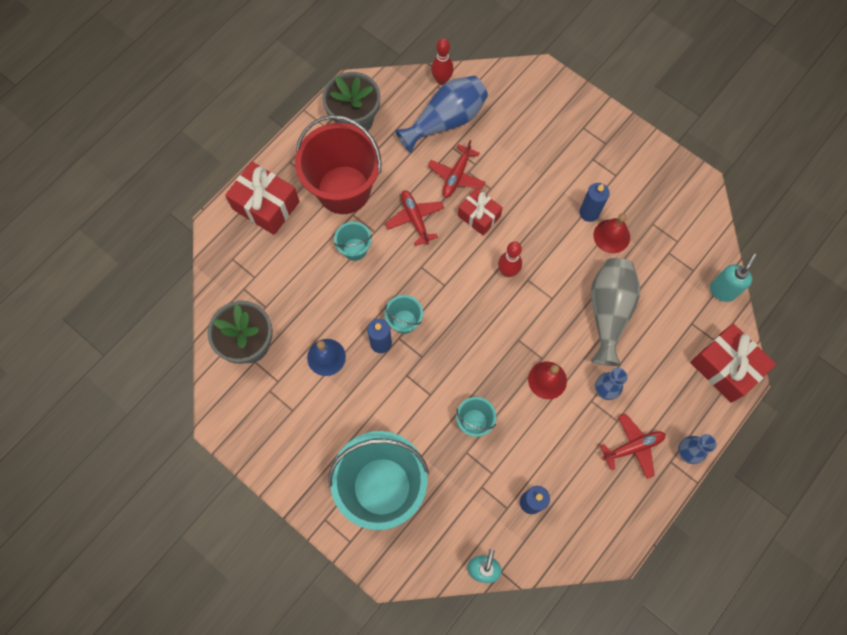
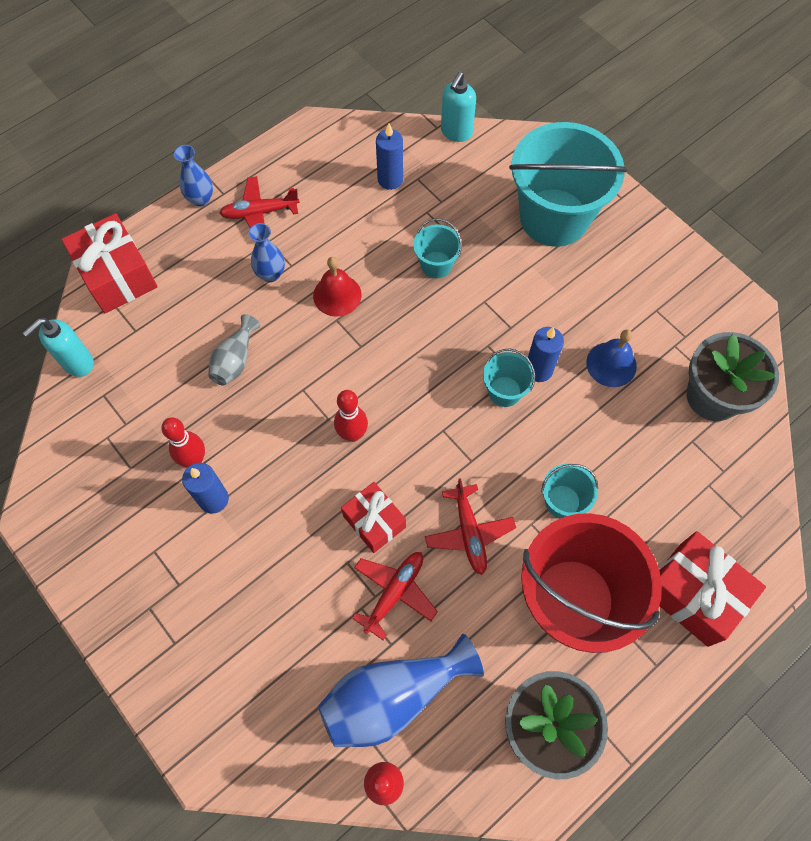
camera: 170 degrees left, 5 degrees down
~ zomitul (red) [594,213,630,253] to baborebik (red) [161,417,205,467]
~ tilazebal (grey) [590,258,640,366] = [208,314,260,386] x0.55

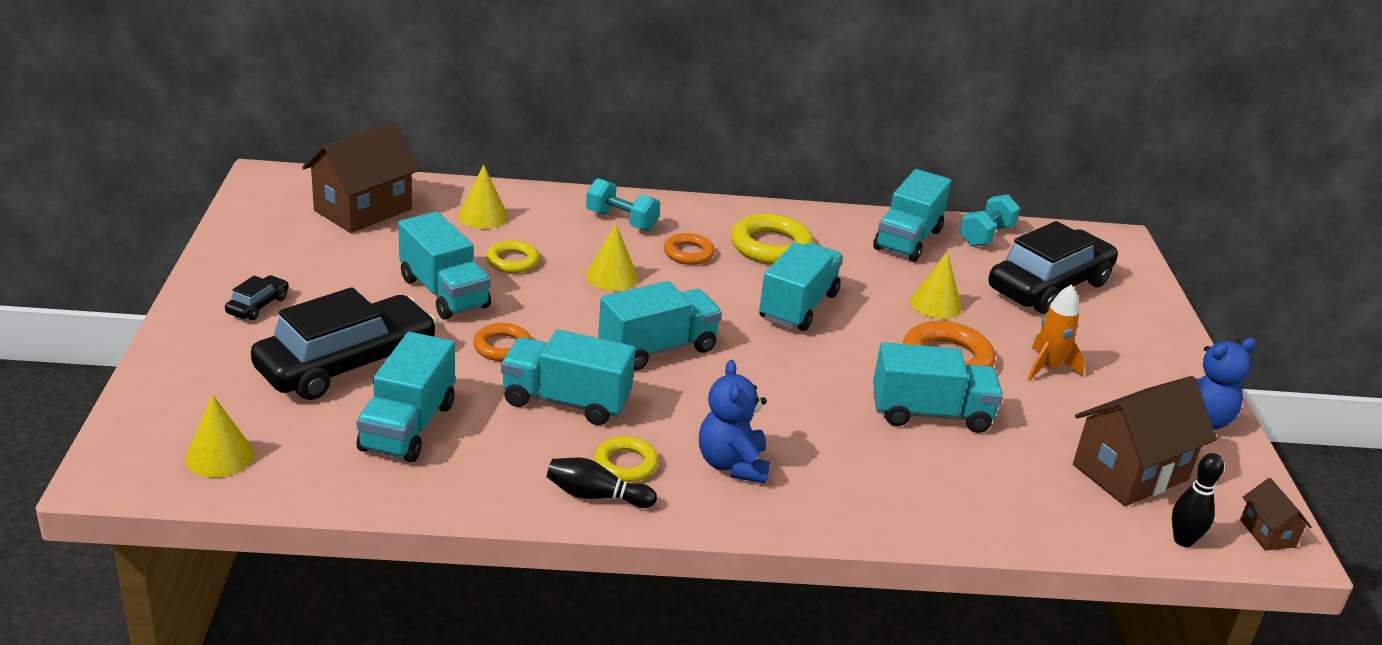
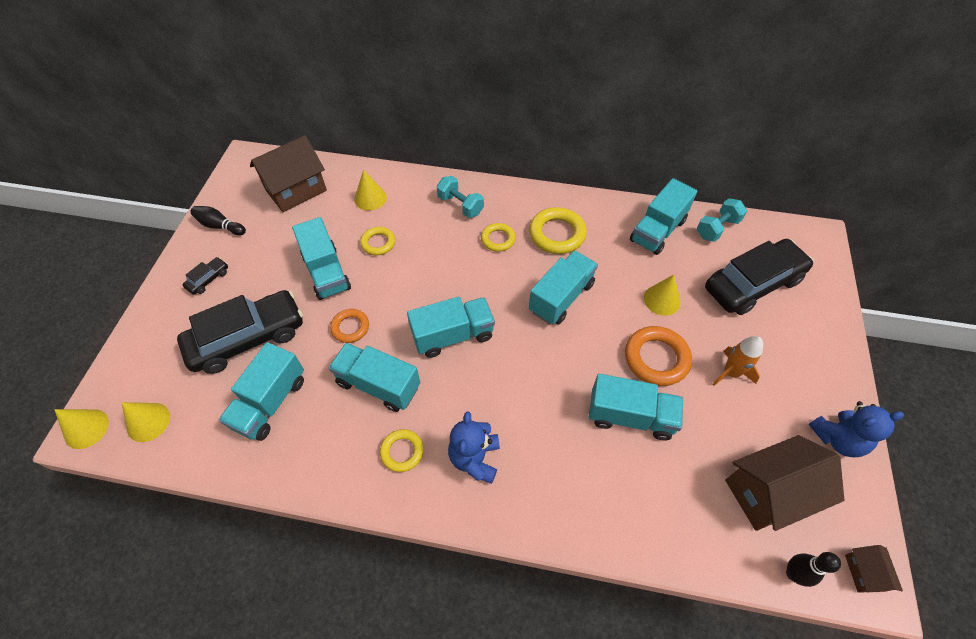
camera: 15 degrees right, 25 degrees up
~ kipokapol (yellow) [586,223,638,291] to [54,409,109,449]
~ baborebik (black) [547,458,657,508] to [190,206,246,236]
~ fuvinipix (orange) [664,233,715,265] to fuvinipix (yellow) [481,223,516,252]

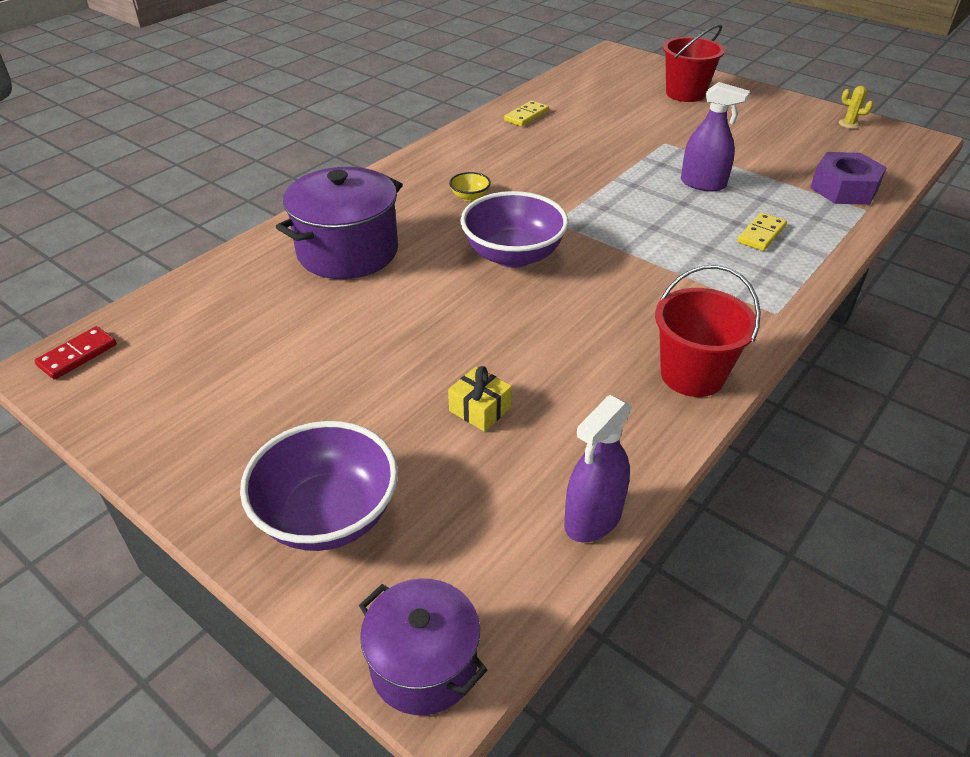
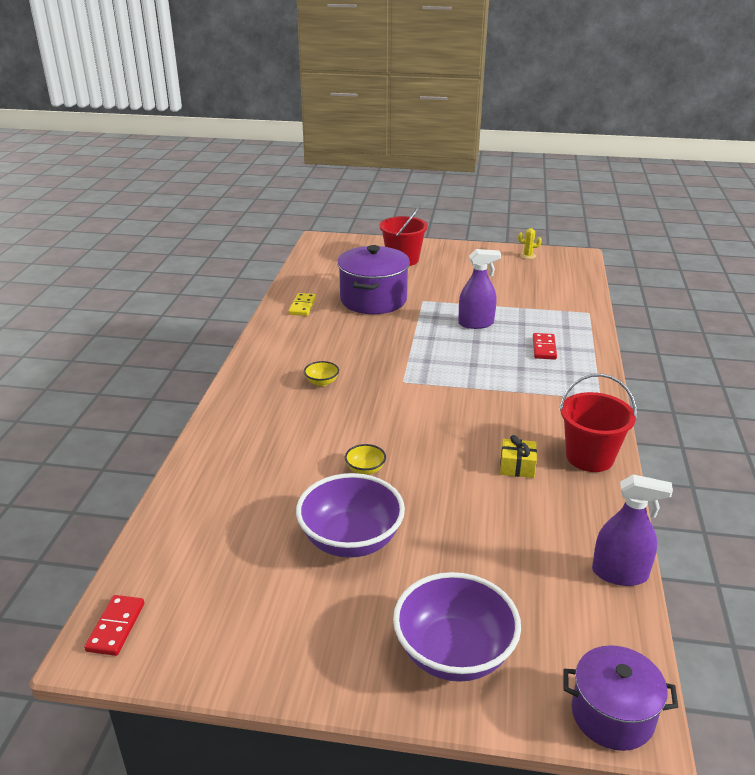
camera: 30 degrees left, 10 degrees down
~ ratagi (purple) [460,191,568,268] to [296,473,405,558]
~ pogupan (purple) [276,167,403,279] to [337,245,410,314]
+ ratagi (yellow) [345,444,386,475]
~ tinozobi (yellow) [448,366,512,432] to [500,435,537,478]
~ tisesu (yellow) [737,212,787,251] to tisesu (red) [533,333,557,360]
~ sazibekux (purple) [564,395,632,542] = [592,474,673,586] 90 degrees counterclockwise
- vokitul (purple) [810,152,887,205]

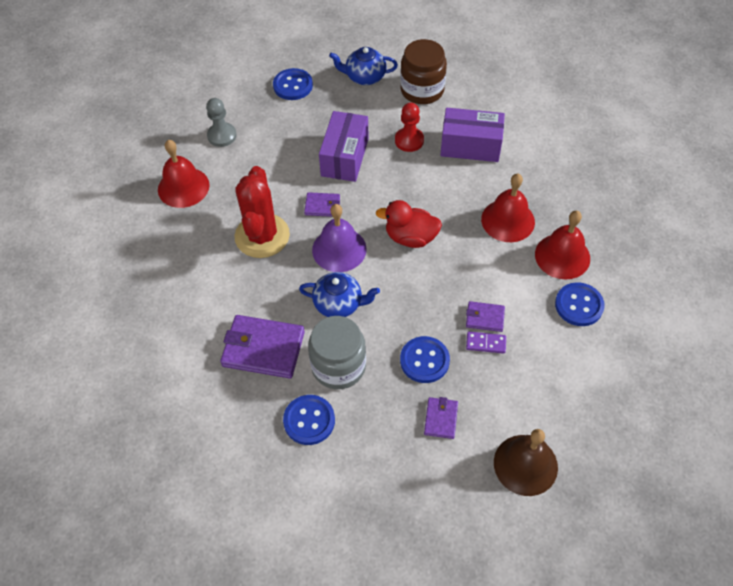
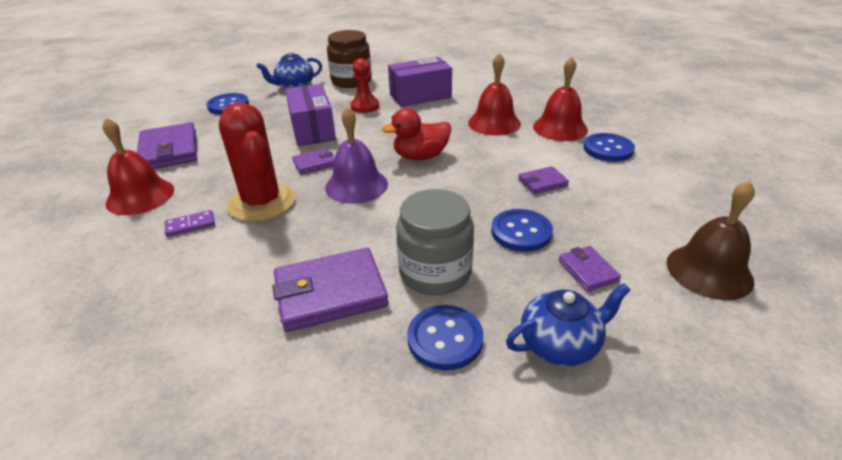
camera: 30 degrees left, 20 degrees down
~ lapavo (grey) [206,98,237,147] to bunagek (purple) [137,122,197,169]
~ tisesu (purple) [466,332,506,354] to [165,210,215,237]
~ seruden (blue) [299,272,380,317] to [506,283,630,366]

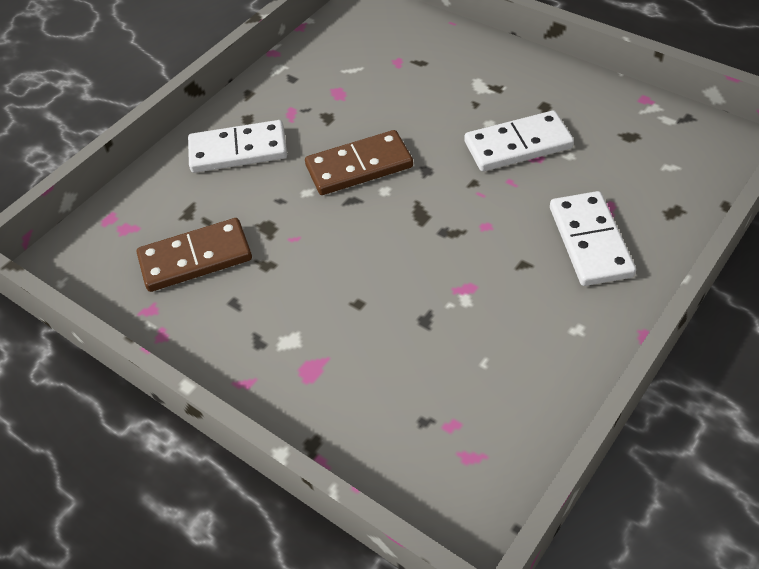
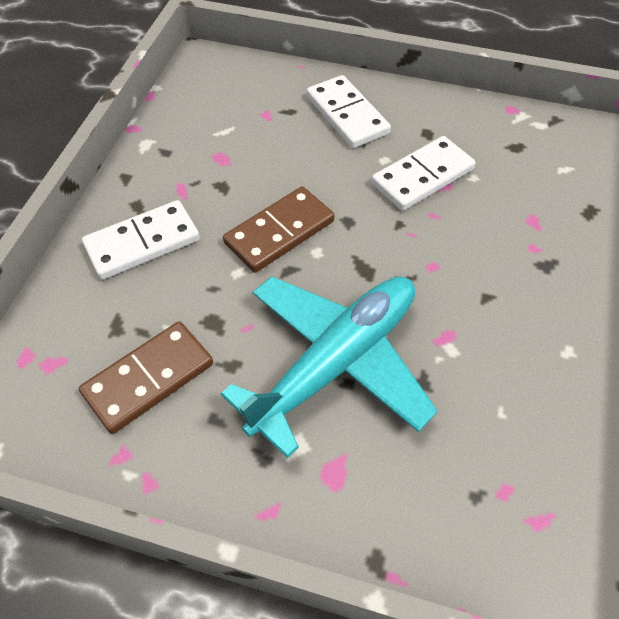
camera: 25 degrees left, 5 degrees up
+ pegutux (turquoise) [221,276,438,458]
~ tisesu (white) [550,191,636,286] to [306,75,391,148]

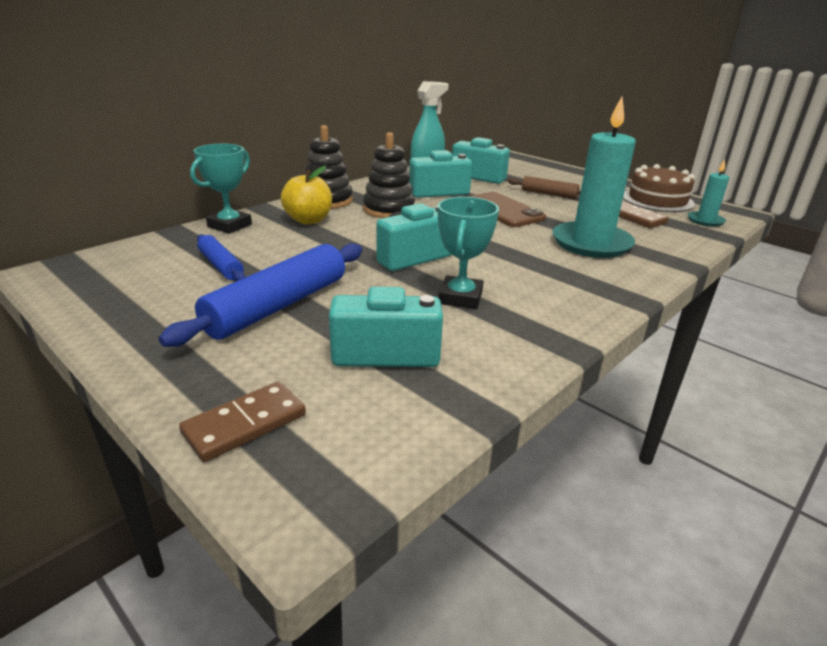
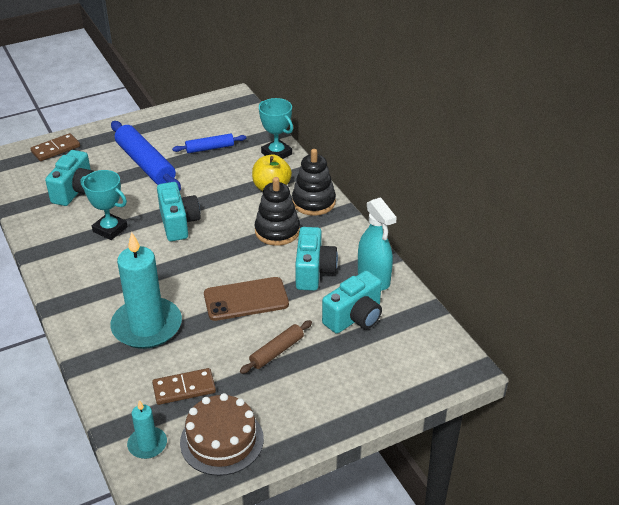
camera: 110 degrees right, 10 degrees up
~ tisesu (brown) [179,381,306,462] = [30,133,80,161] 75 degrees clockwise

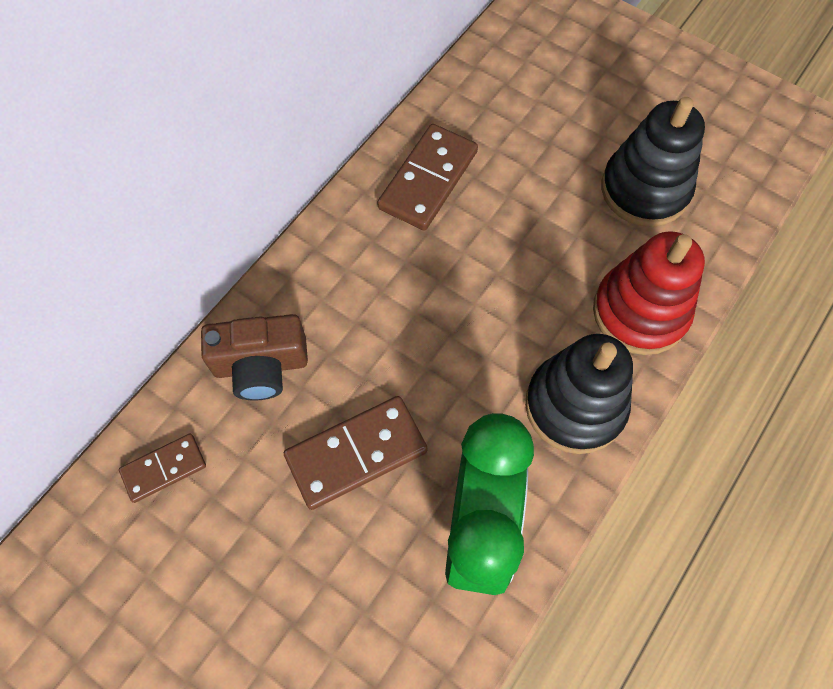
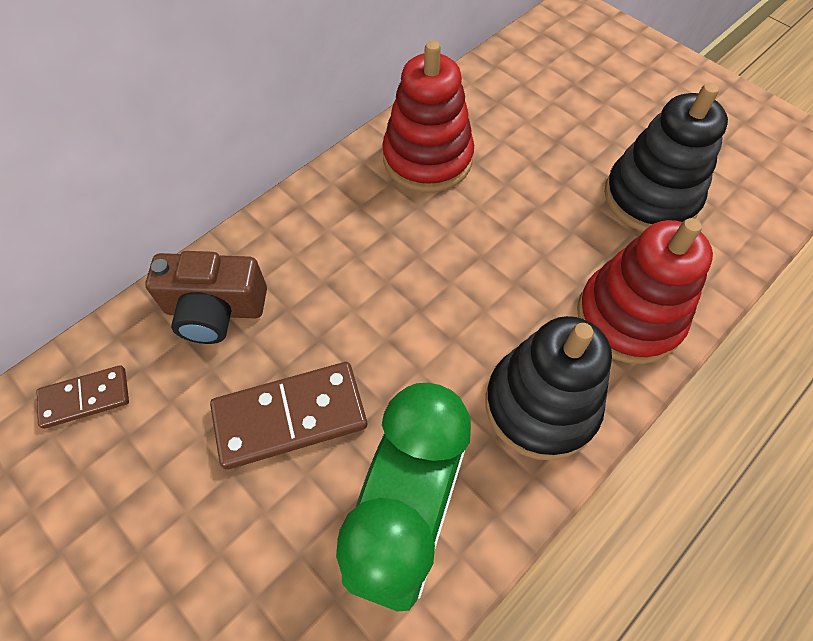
camera: 10 degrees right, 5 degrees down
~ tisesu (brown) [377,124,478,231] to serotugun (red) [382,40,474,192]

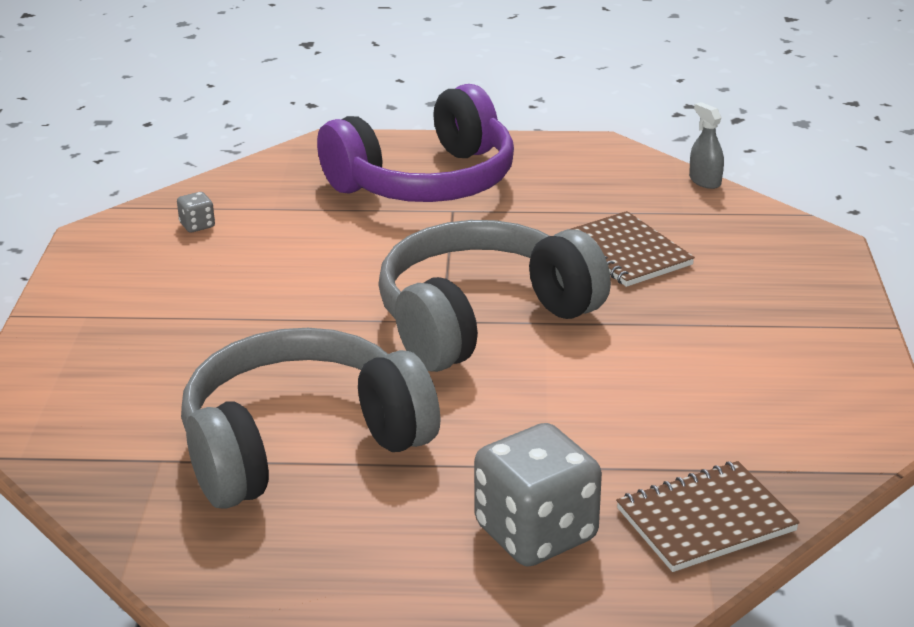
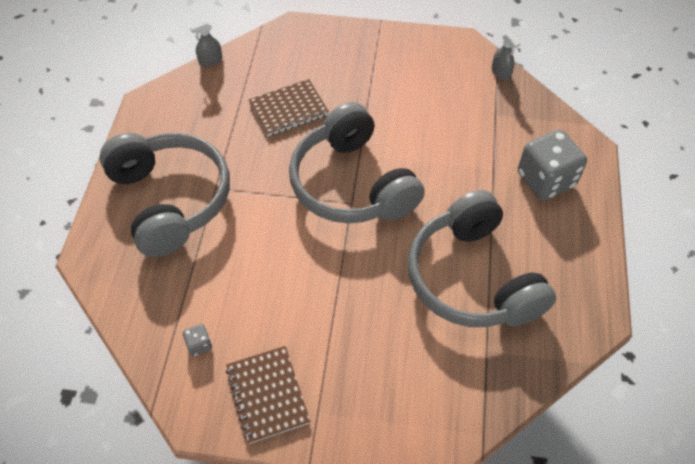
camera: 85 degrees left, 25 degrees up
~ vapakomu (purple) [317,84,514,202] to vapakomu (grey) [99,133,230,257]
~ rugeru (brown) [616,461,800,572] to [226,346,311,444]
+ sazibekux (grey) [492,32,520,80]

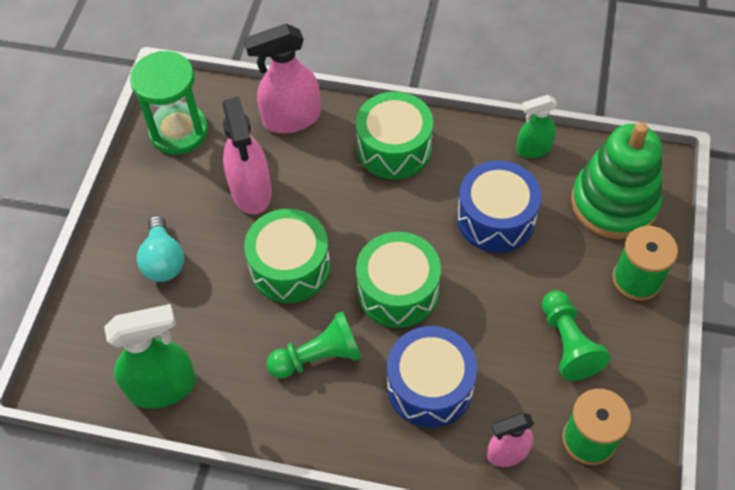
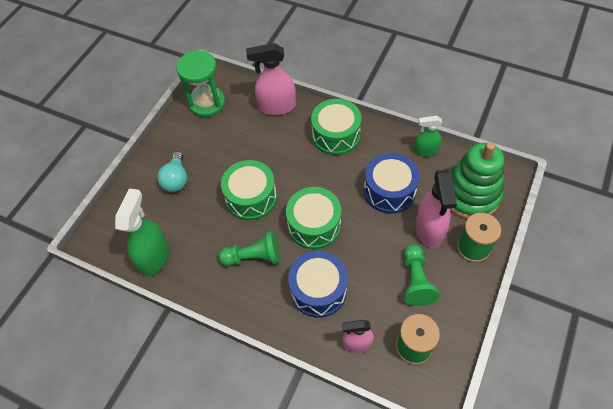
camera: 15 degrees right, 0 degrees up
~ sazibekux (green) [104,304,196,409] = [115,188,169,276] 75 degrees counterclockwise
~ sazibekux (pink) [222,96,272,214] to [415,170,457,248]

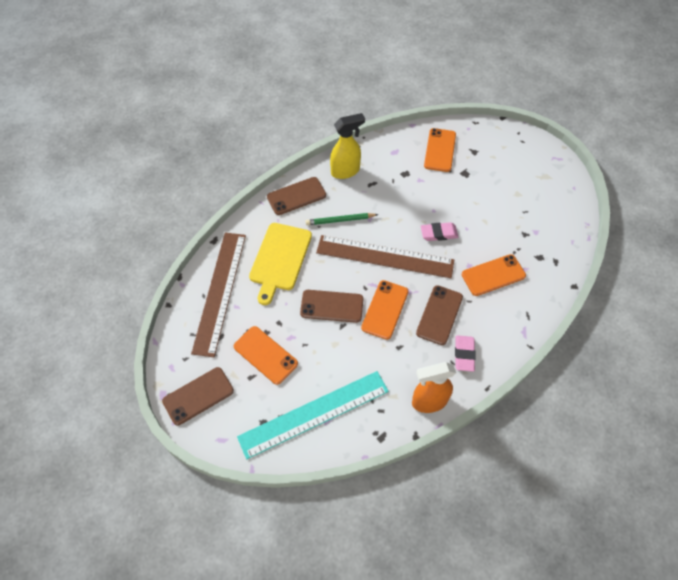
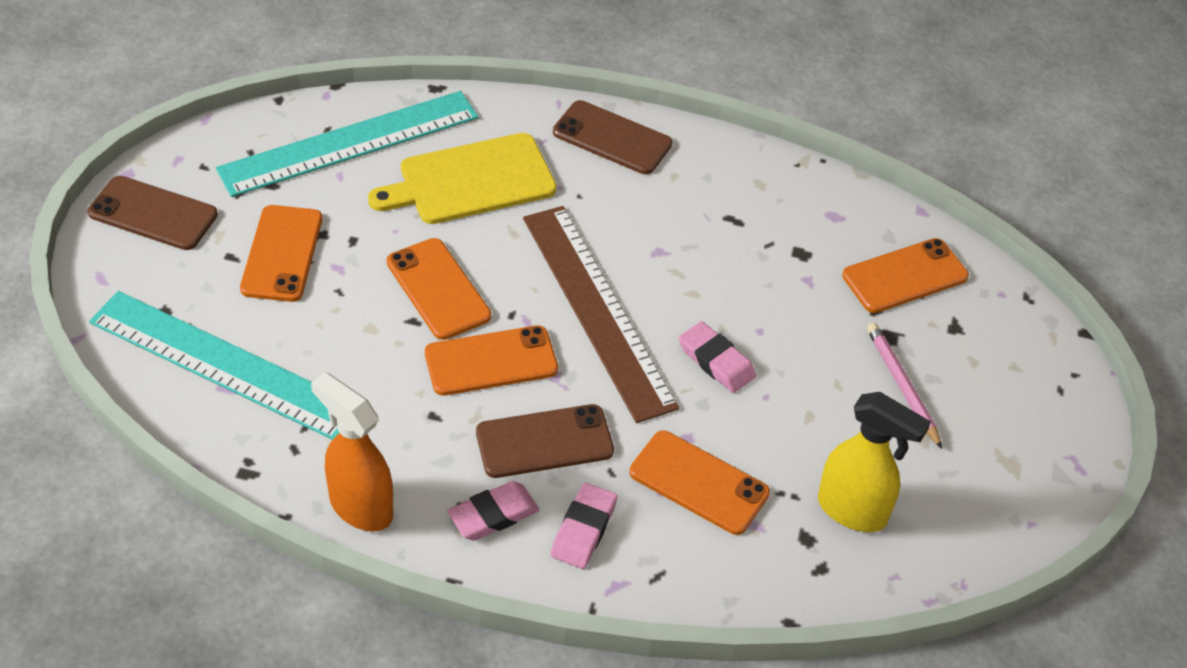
camera: 50 degrees right, 10 degrees down
~ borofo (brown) [191,233,246,357] to borofo (turquoise) [216,91,478,197]
~ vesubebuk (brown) [300,290,364,323] to vesubebuk (orange) [387,238,491,340]
+ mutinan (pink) [550,483,617,569]
~ sazibekux (yellow) [330,113,365,179] to [818,392,931,532]
+ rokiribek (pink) [867,323,942,449]
- rokiribek (green) [306,213,379,225]

